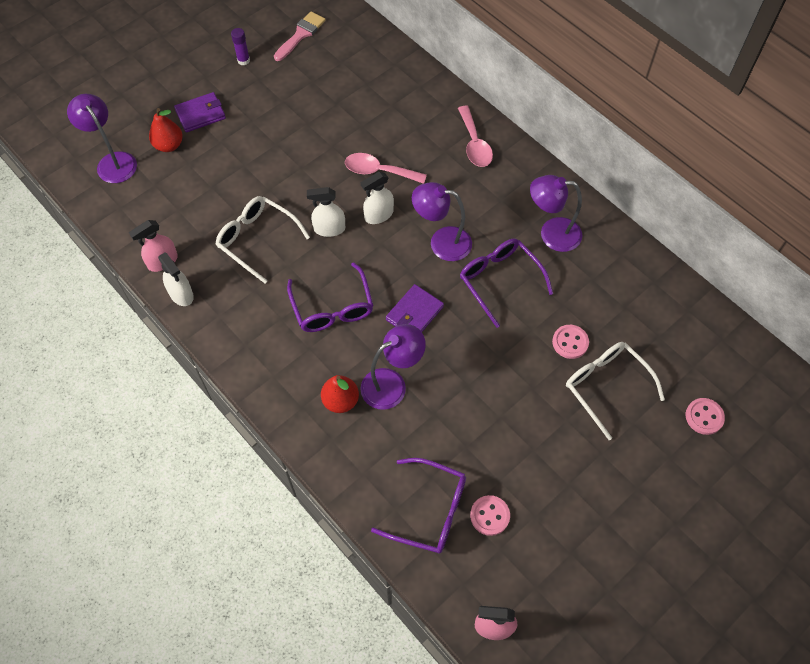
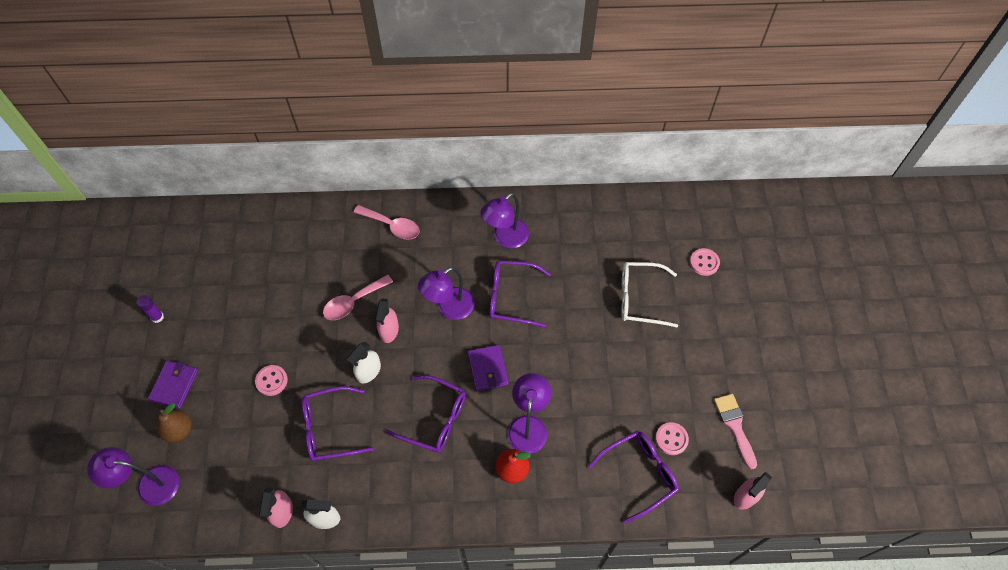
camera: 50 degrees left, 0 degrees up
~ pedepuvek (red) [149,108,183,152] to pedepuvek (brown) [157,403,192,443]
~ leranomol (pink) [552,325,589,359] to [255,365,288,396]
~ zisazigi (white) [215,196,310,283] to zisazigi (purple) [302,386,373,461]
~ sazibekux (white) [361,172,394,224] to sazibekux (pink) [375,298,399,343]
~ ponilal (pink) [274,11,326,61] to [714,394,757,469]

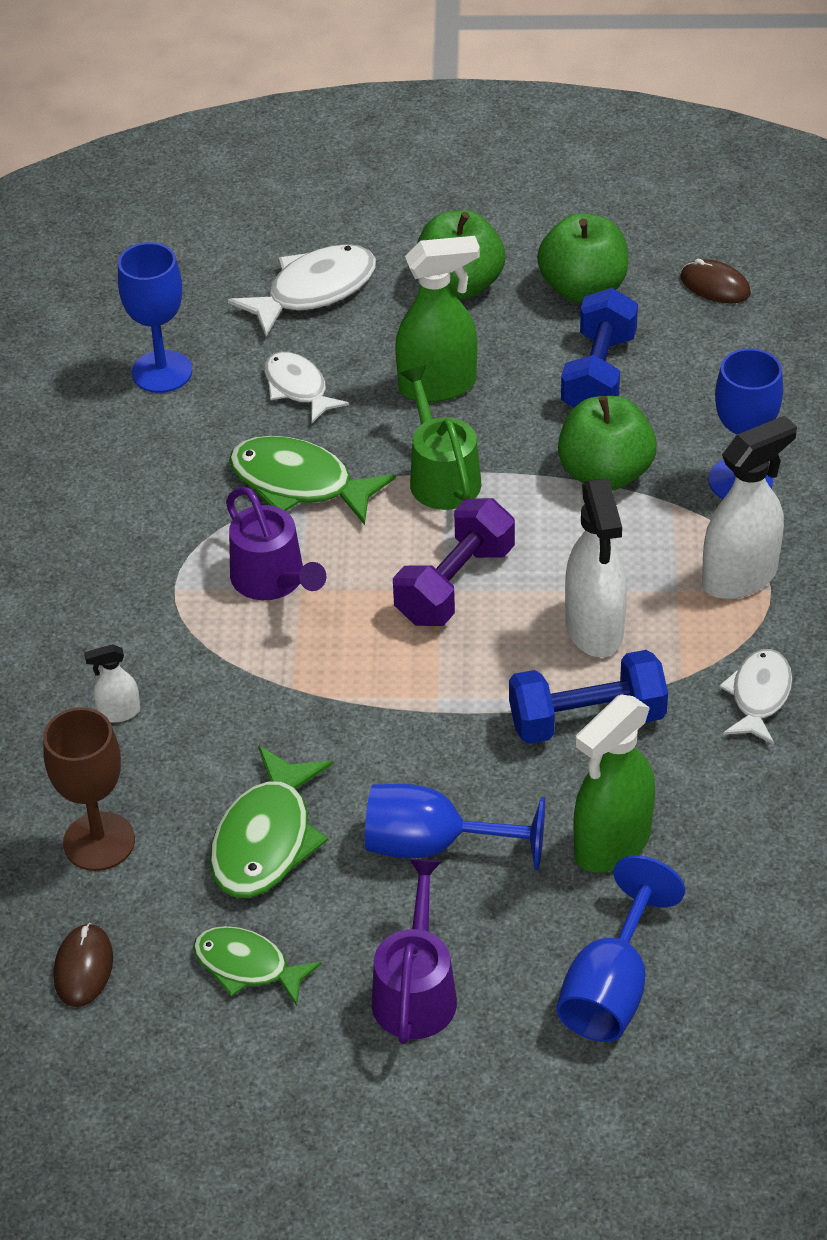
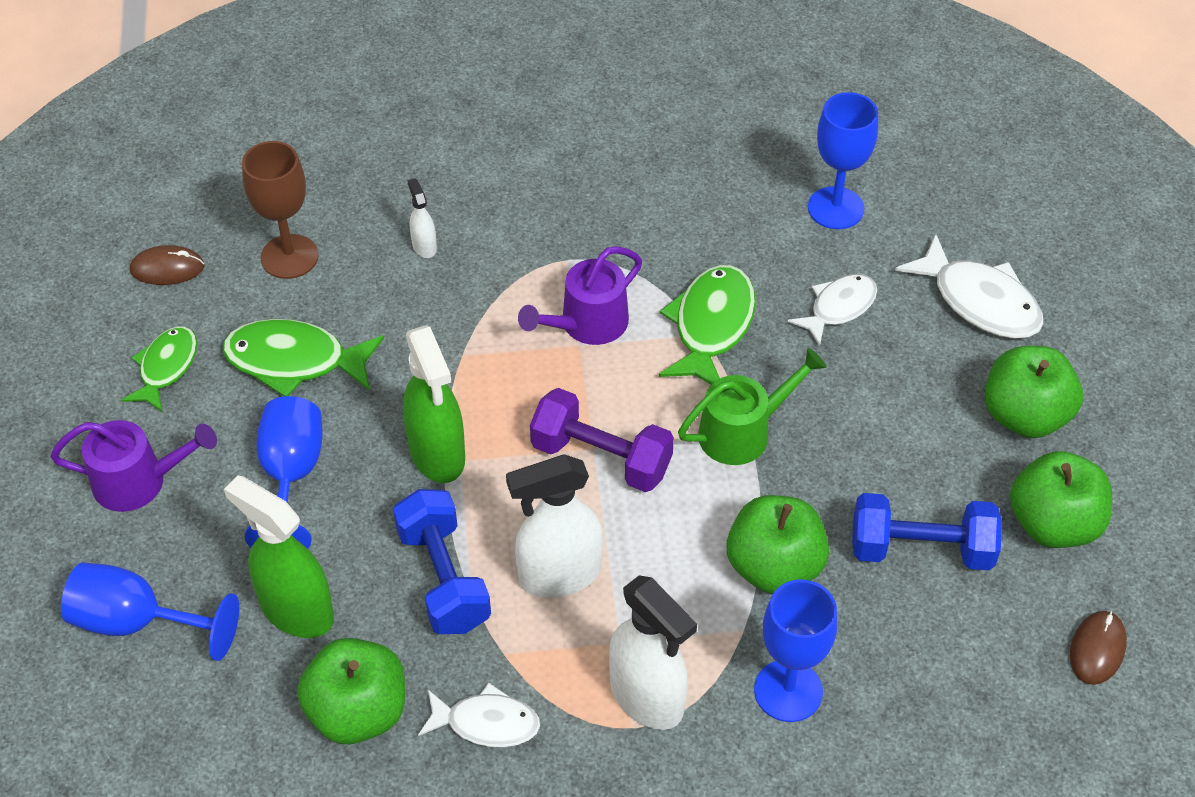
camera: 80 degrees right, 5 degrees up
+ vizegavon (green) [297,638,405,744]
~ sazibekux (green) [395,236,480,402] to [403,325,465,483]

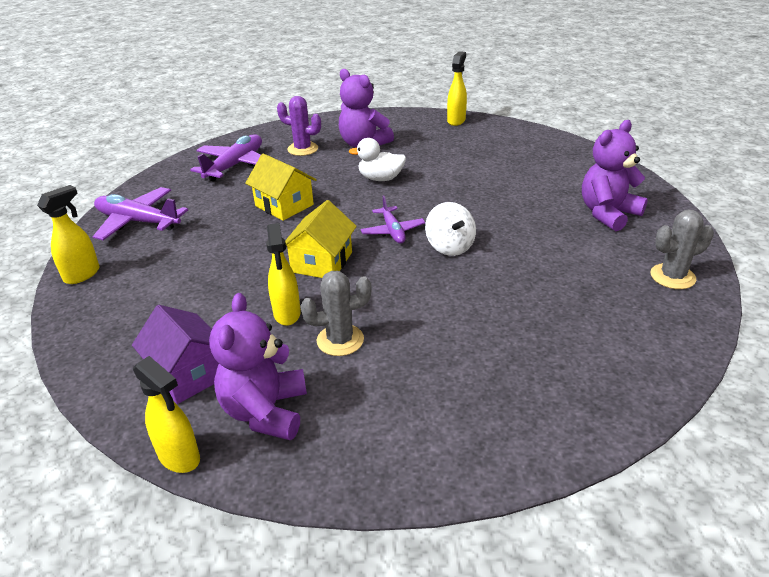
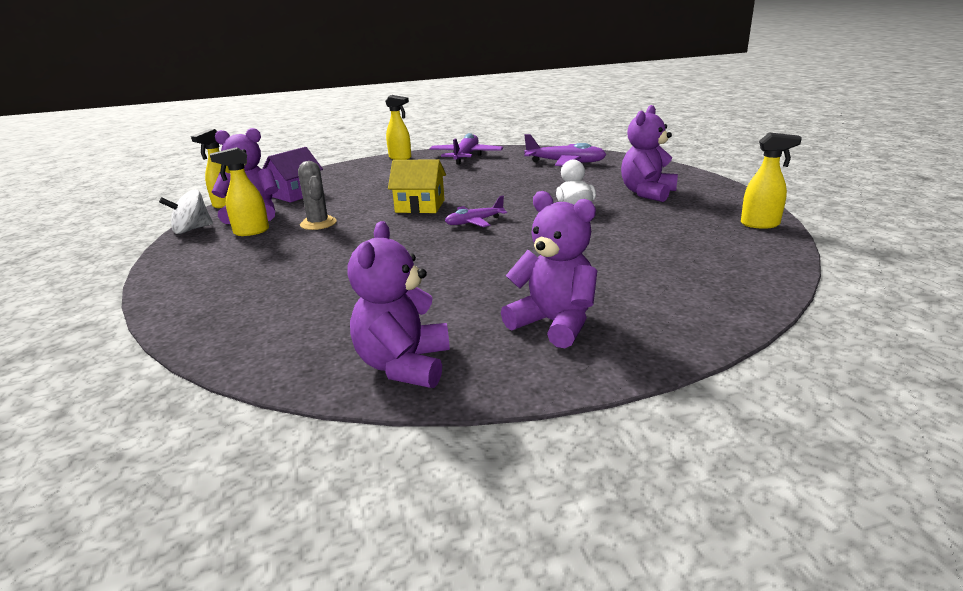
camera: 80 degrees right, 10 degrees down
~ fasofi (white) [425,202,476,256] to [159,189,213,234]
~ sazibekux (yellow) [266,223,301,326] to [210,147,269,236]
~ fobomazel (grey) [650,210,714,289] to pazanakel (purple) [347,221,450,388]
- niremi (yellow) [245,153,317,221]
- fobomazel (purple) [277,96,321,156]

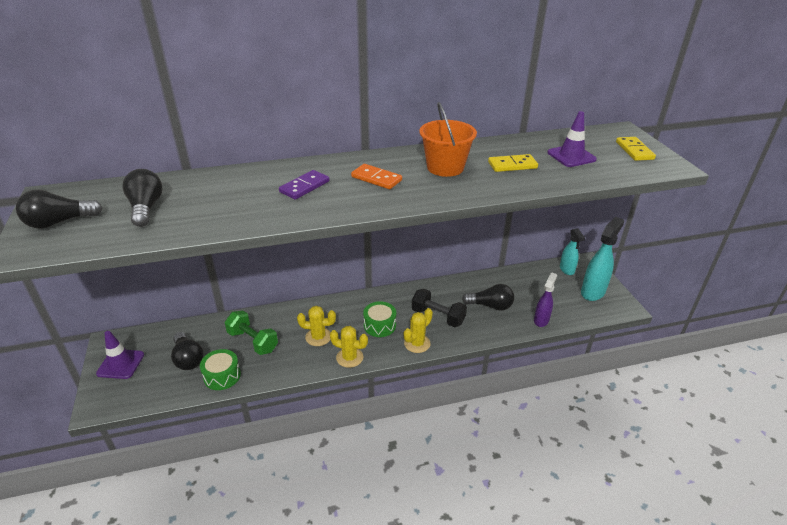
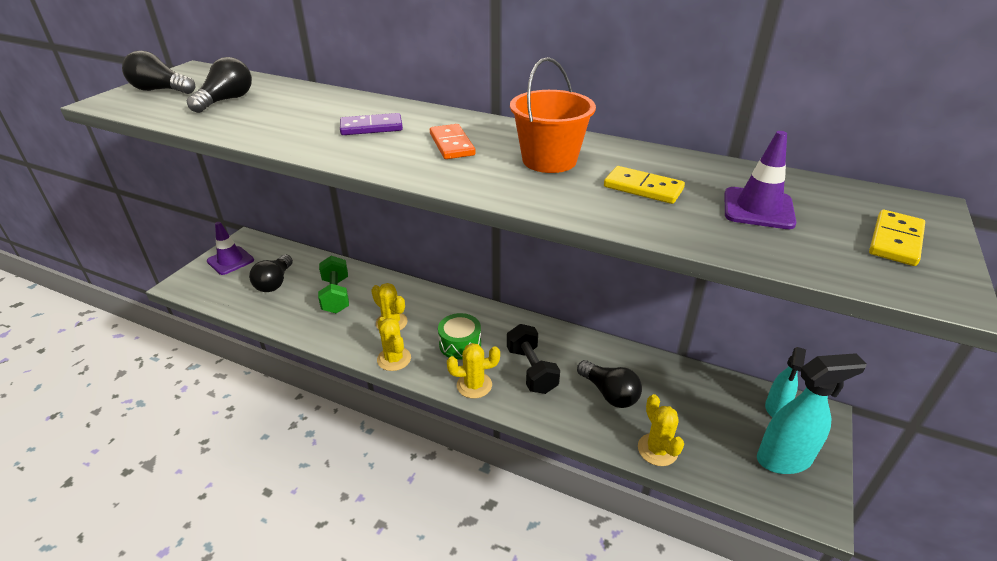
camera: 40 degrees right, 0 degrees up
~ sazibekux (purple) [534,272,557,327] to fobomazel (yellow) [638,394,684,466]
- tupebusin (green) [200,349,241,390]

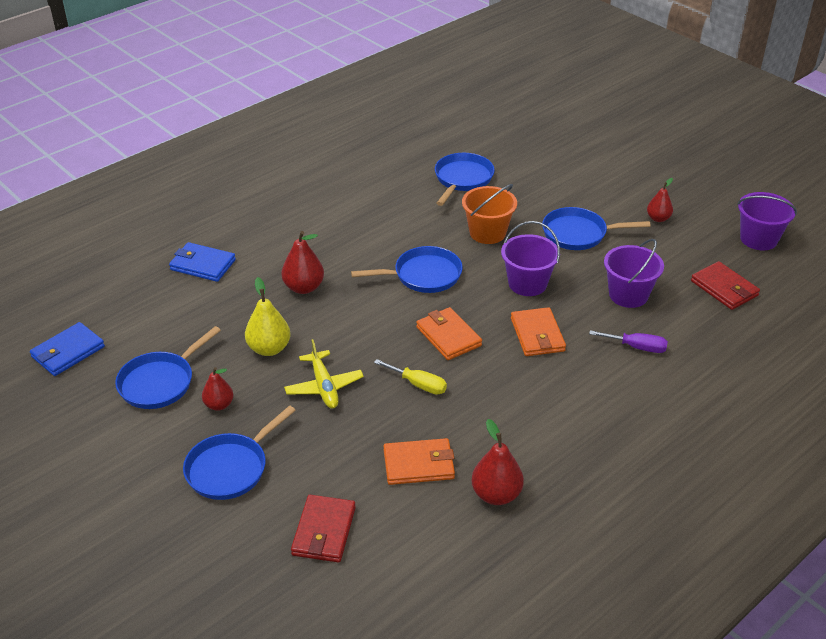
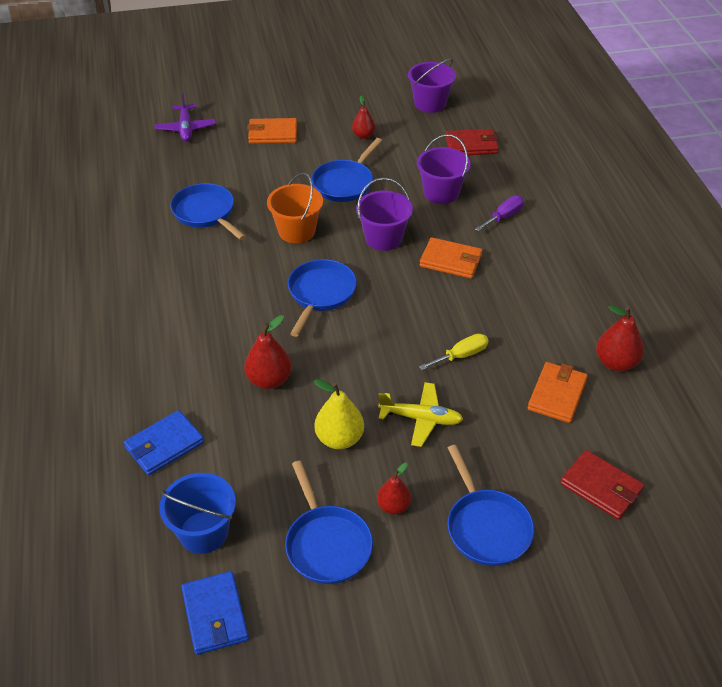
camera: 60 degrees left, 5 degrees up
+ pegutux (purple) [155,93,216,142]
+ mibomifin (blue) [160,473,236,554]
~ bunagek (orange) [416,307,482,360] to [247,118,297,144]

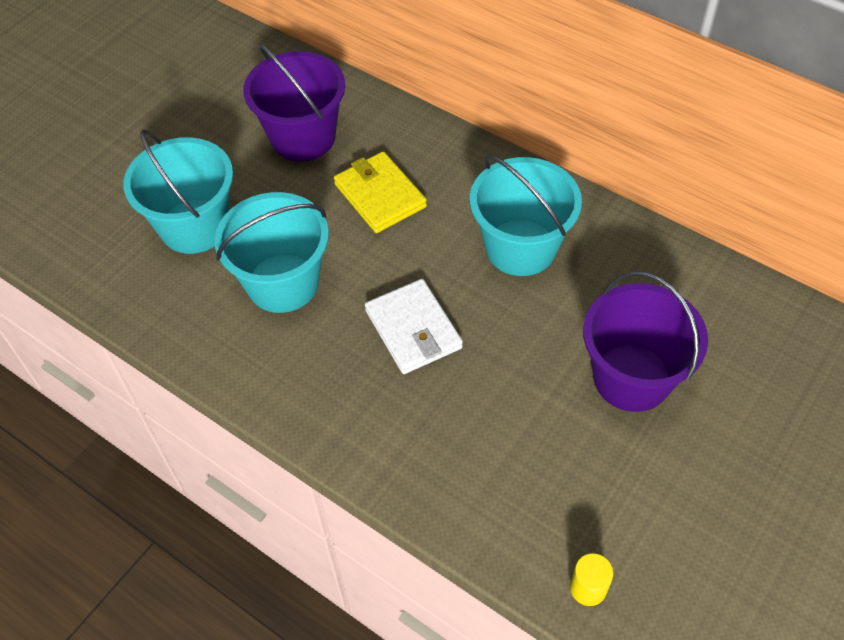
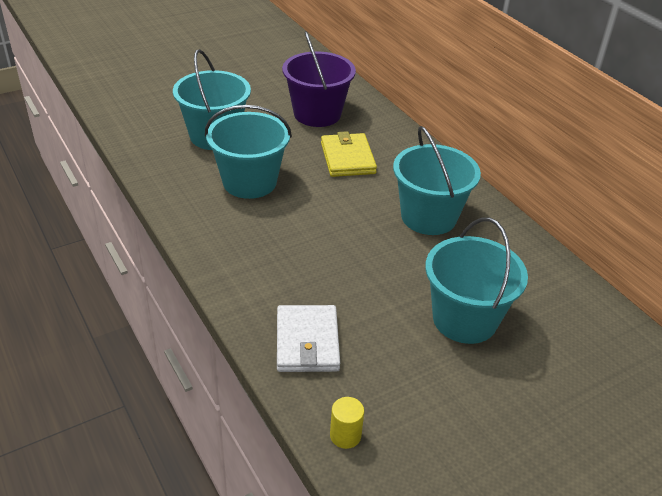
camera: 20 degrees right, 15 degrees down
~ bunagek (white) [365,279,463,374] to [277,305,340,372]
~ mibomifin (purple) [583,271,708,412] to mibomifin (turquoise) [425,218,528,344]

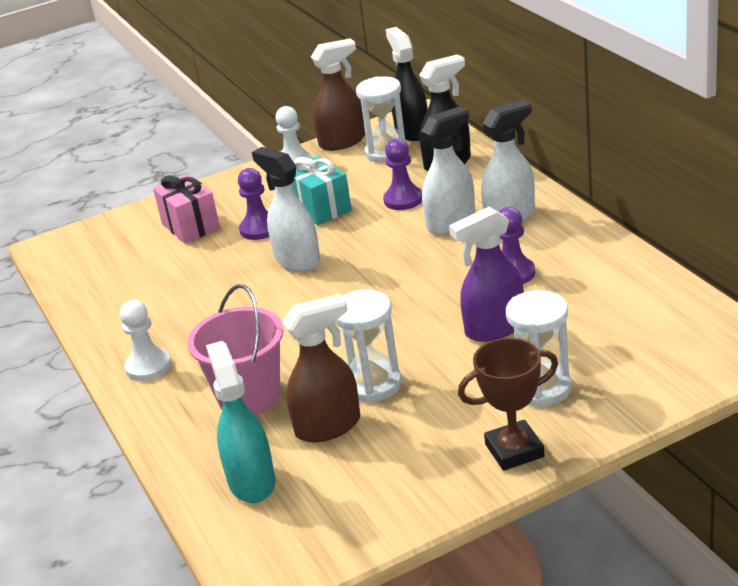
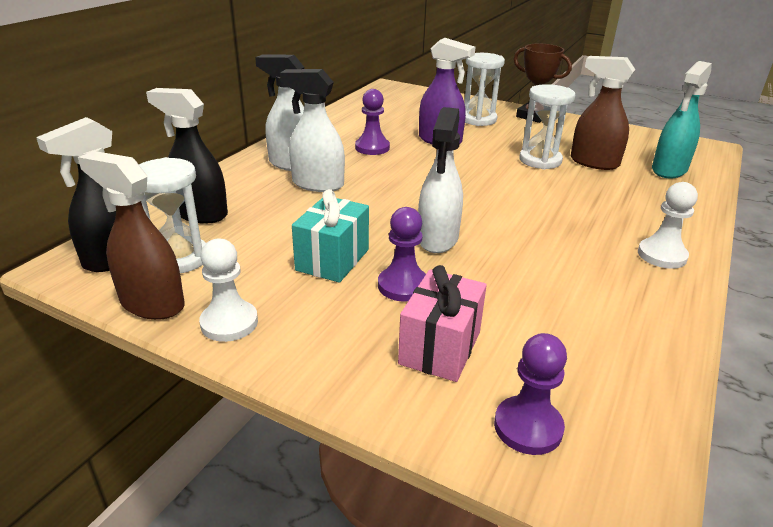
camera: 130 degrees left, 0 degrees up
~ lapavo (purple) [383,138,422,210] to [494,333,567,455]
- mibomifin (pink) [187,284,284,415]

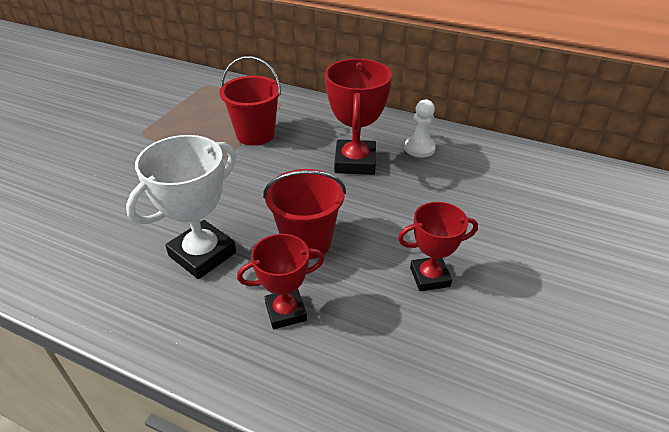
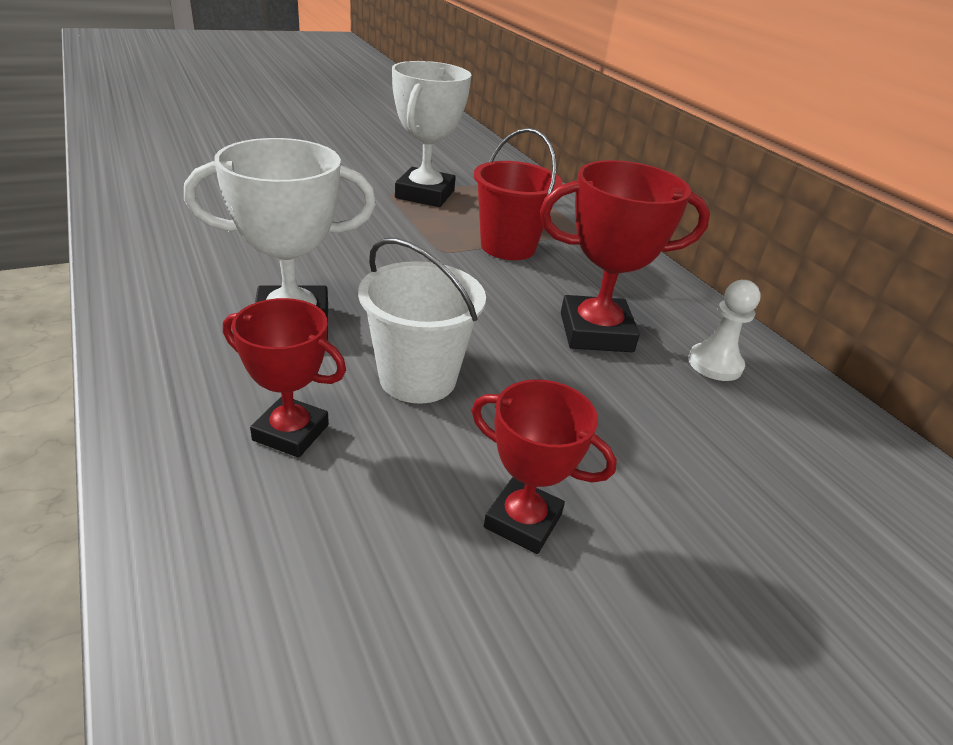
camera: 35 degrees right, 5 degrees down
~ mibomifin (red) [263,169,346,259] to mibomifin (white) [358,238,486,403]
+ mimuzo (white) [392,61,471,207]
~ mimuzo (red) [325,59,392,175] = [540,160,710,352] 45 degrees clockwise

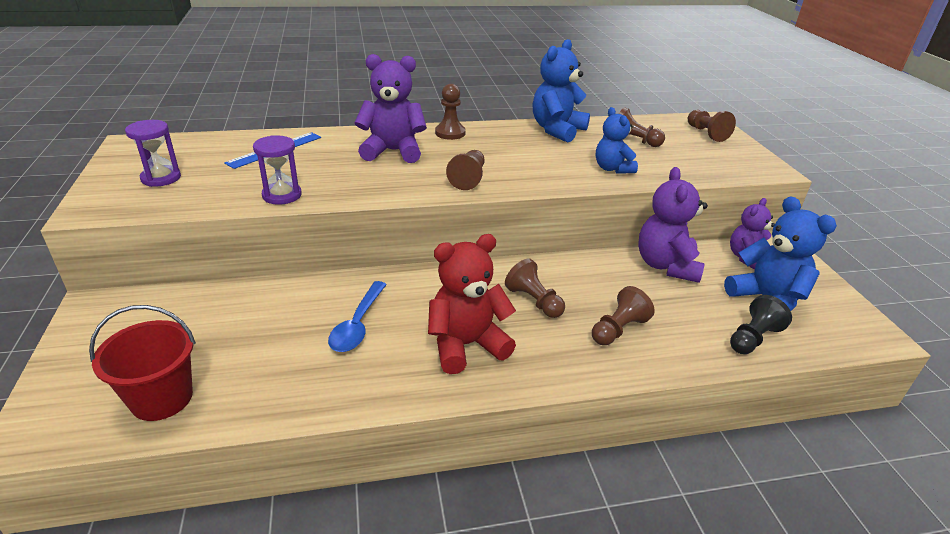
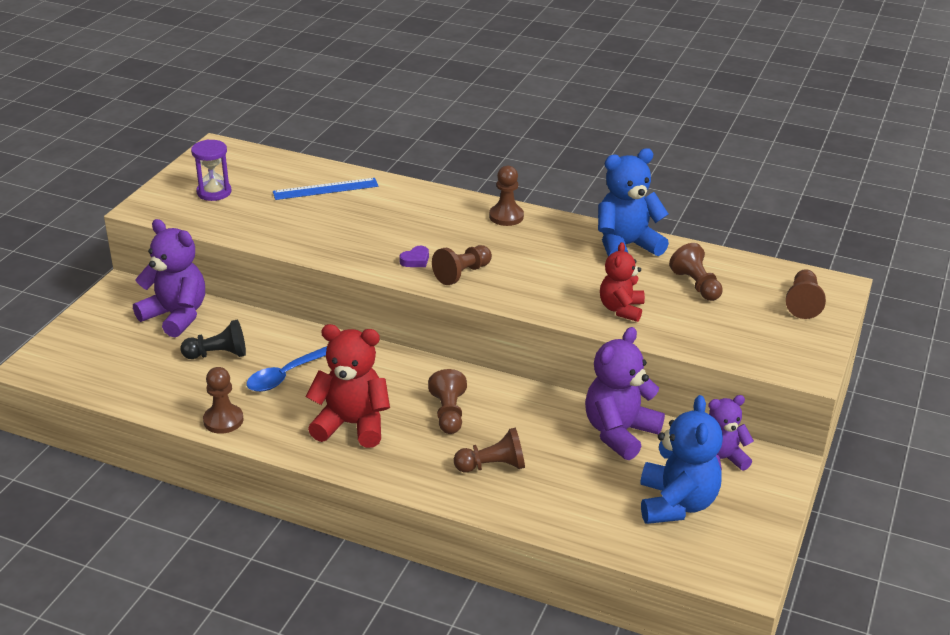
camera: 35 degrees right, 0 degrees up
~ pazanakel (purple) [354,54,427,163] to [133,219,205,338]
~ lapavo (black) [730,295,792,354] to [180,320,246,359]
+ lapavo (brown) [203,367,244,434]
+ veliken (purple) [399,246,429,267]
~ pazanakel (blue) [596,107,638,174] to pazanakel (red) [600,242,645,322]
- mibomifin (red) [89,305,196,421]
- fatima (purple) [253,135,302,205]

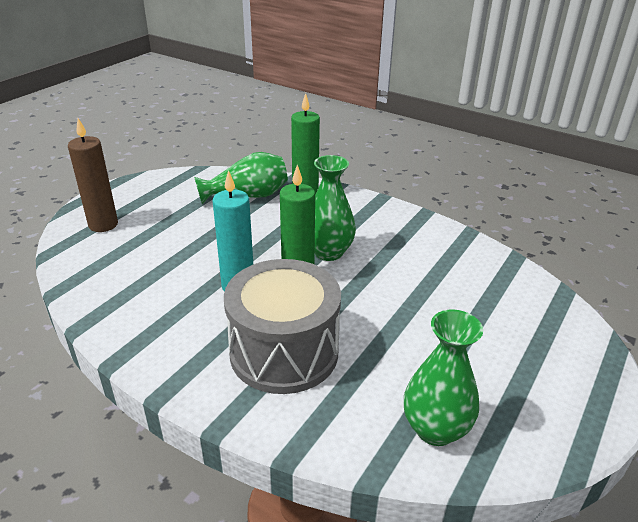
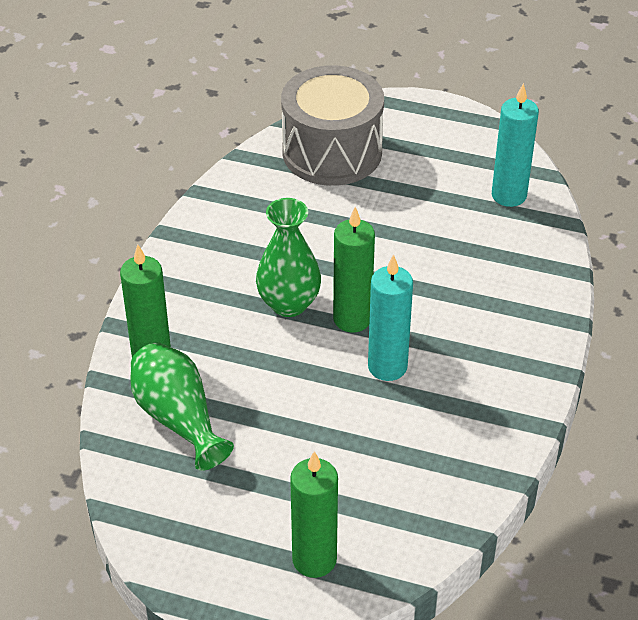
camera: 105 degrees left, 10 degrees up
~ tupebusin (grey) [224,259,341,394] to [281,65,384,186]
~ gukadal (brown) [68,118,118,232] to gukadal (green) [290,451,338,578]
~ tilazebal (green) [404,309,483,446] to gukadal (turquoise) [492,83,539,207]

